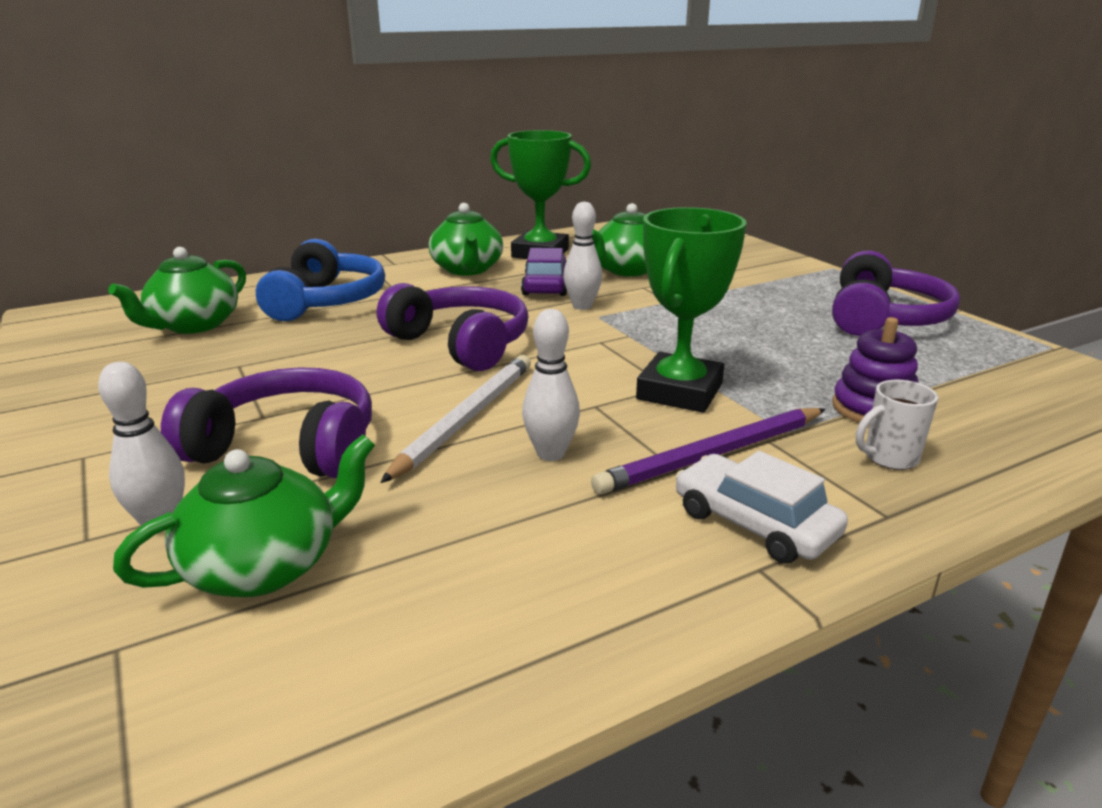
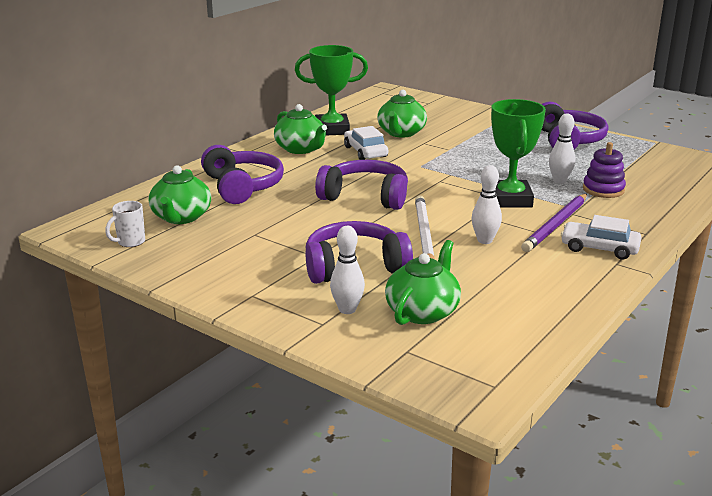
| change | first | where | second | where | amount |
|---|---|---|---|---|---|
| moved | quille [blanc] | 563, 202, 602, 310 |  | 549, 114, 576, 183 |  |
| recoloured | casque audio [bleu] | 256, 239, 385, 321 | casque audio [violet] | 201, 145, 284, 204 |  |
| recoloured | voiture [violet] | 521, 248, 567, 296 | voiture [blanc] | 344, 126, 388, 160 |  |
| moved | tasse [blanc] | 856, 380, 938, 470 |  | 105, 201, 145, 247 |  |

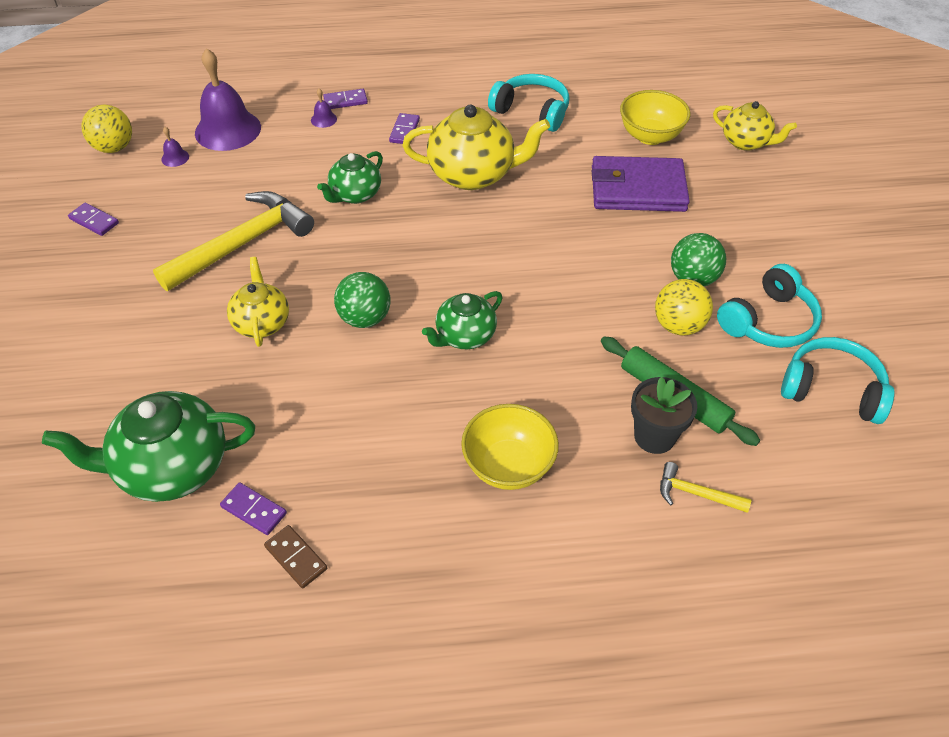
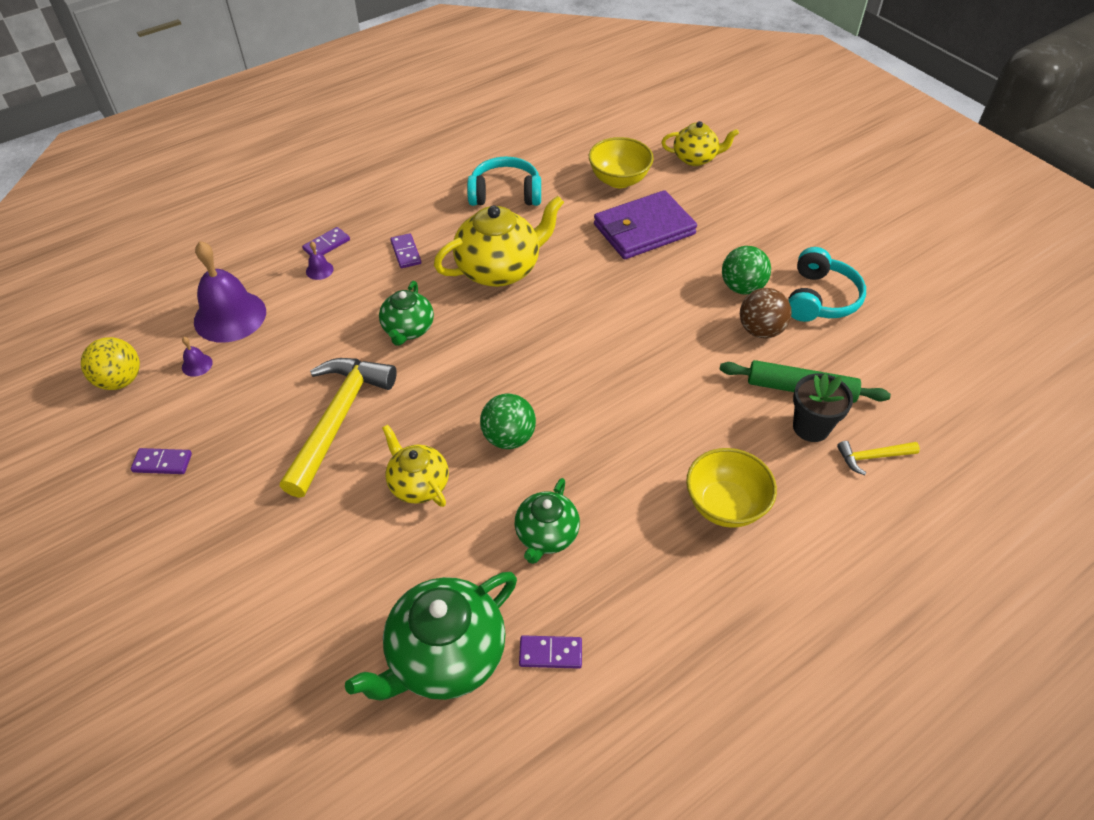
| change | first | where | second | where | amount |
|---|---|---|---|---|---|
| recoloured | balle [jaune] | 655, 279, 713, 335 | balle [marron] | 740, 288, 792, 338 |  |
| moved | théière [vert] | 422, 291, 502, 349 |  | 515, 478, 580, 564 |  |
| removed | casque audio [turquoise] | 781, 337, 895, 424 |  |  |  |
| removed | domino [marron] | 264, 525, 327, 588 |  |  |  |

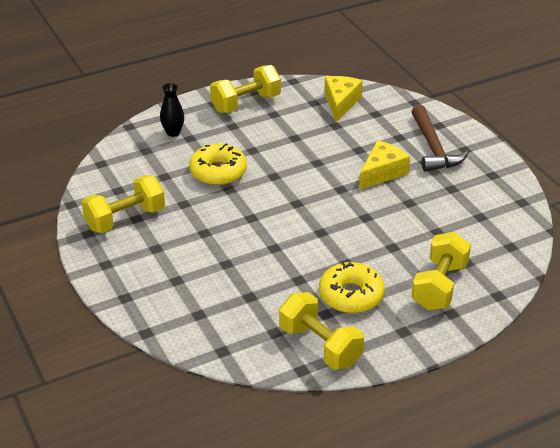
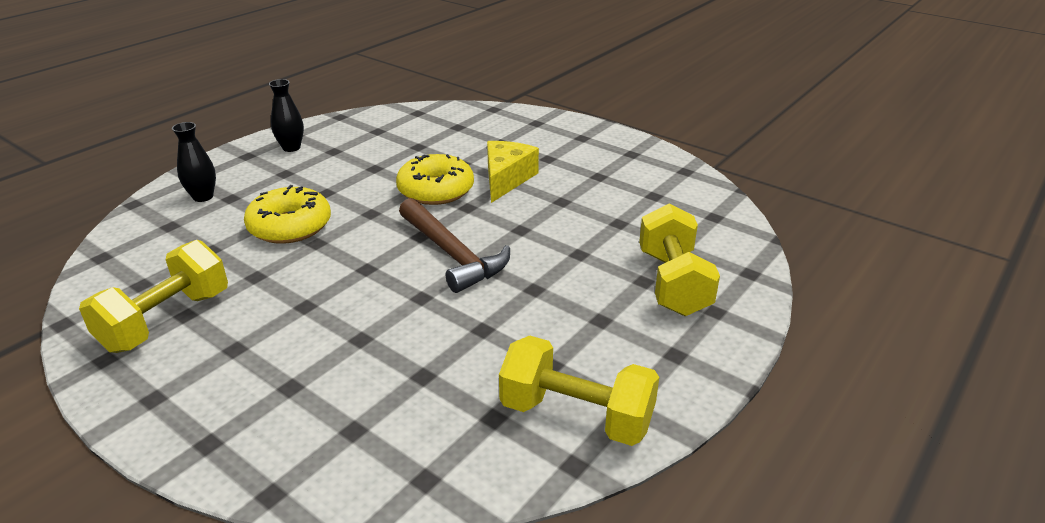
| change | first | where | second | where | amount |
|---|---|---|---|---|---|
| replaced | haltère [jaune] | 210, 65, 281, 113 | vase [noir] | 269, 79, 304, 152 |  |
| removed | fromage [jaune] | 324, 76, 363, 122 |  |  |  |
| moved | marteau [marron] | 411, 105, 469, 172 |  | 399, 198, 510, 293 |  |
| moved | beignet [jaune] | 319, 262, 385, 313 |  | 396, 154, 474, 205 |  |

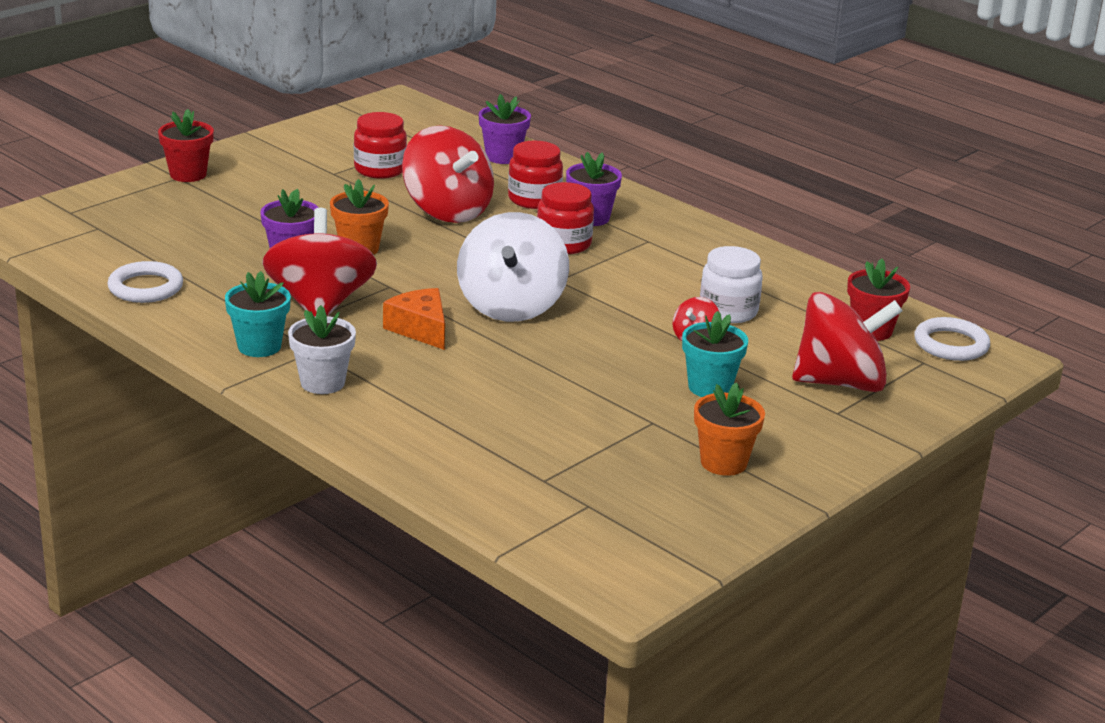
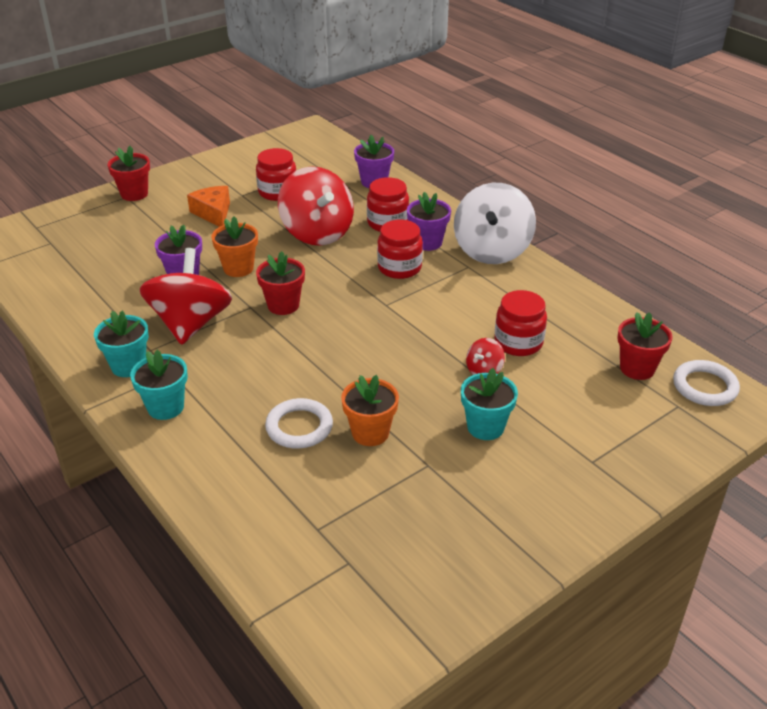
| change | first | where | second | where | amount |
|---|---|---|---|---|---|
| moved | toupie [blanc] | 457, 212, 569, 322 |  | 454, 183, 536, 264 |  |
| recoloured | bocal [blanc] | 700, 246, 762, 323 | bocal [rouge] | 494, 290, 547, 356 |  |
| moved | anneau [blanc] | 107, 261, 183, 303 |  | 265, 398, 333, 449 |  |
| moved | fromage [orange] | 383, 288, 445, 350 |  | 187, 186, 230, 227 |  |
| removed | toupie [rouge] | 792, 292, 903, 392 |  |  |  |
| recoloured | pot de fleurs [blanc] | 288, 305, 356, 394 | pot de fleurs [turquoise] | 130, 350, 188, 420 |  |
| moved | pot de fleurs [orange] | 694, 382, 765, 476 |  | 341, 375, 399, 446 |  |
| added |  |  | pot de fleurs [rouge] | 256, 251, 305, 315 |  |

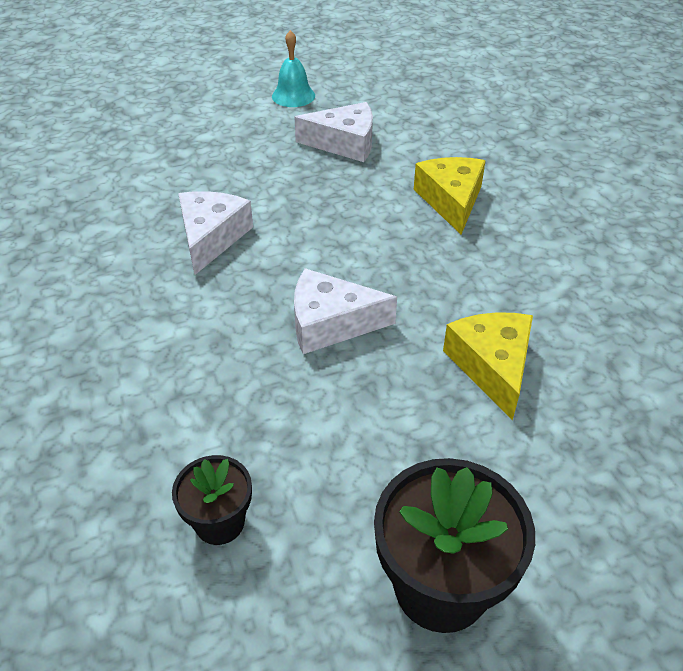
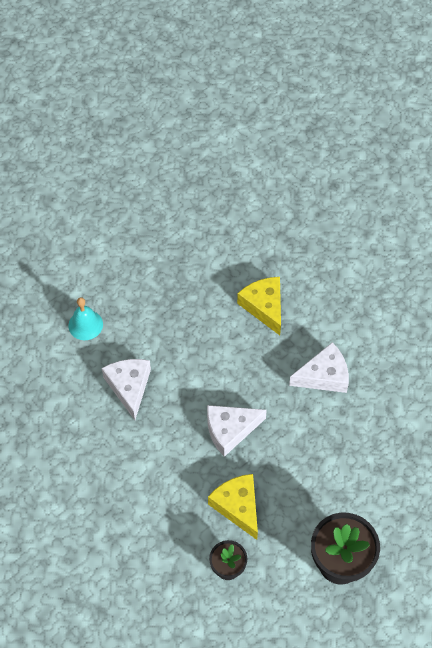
| change | first | where | second | where | amount |
|---|---|---|---|---|---|
| moved | cloche [turquoise] | 272, 30, 315, 107 |  | 68, 297, 103, 340 |  |
| moved | fromage [blanc] | 294, 102, 373, 162 |  | 289, 342, 349, 393 |  |
| moved | fromage [jaune] | 443, 312, 533, 421 |  | 208, 474, 258, 540 |  |

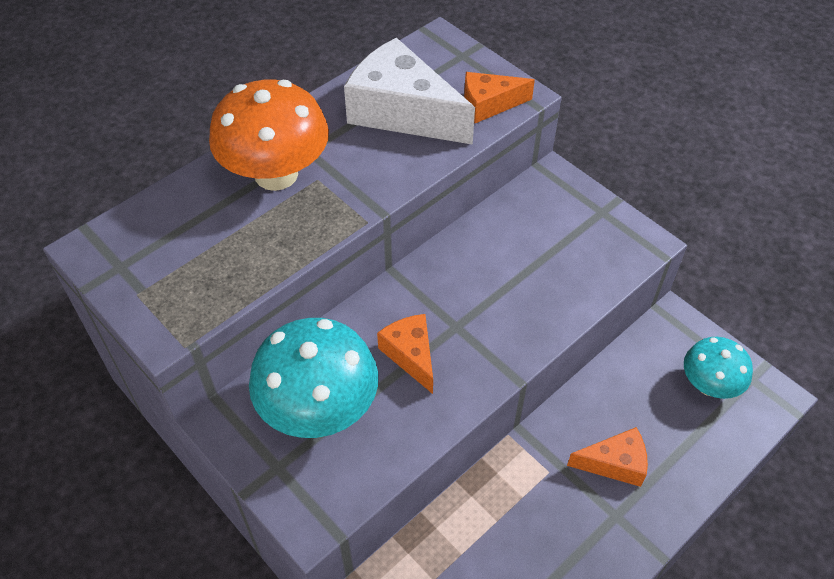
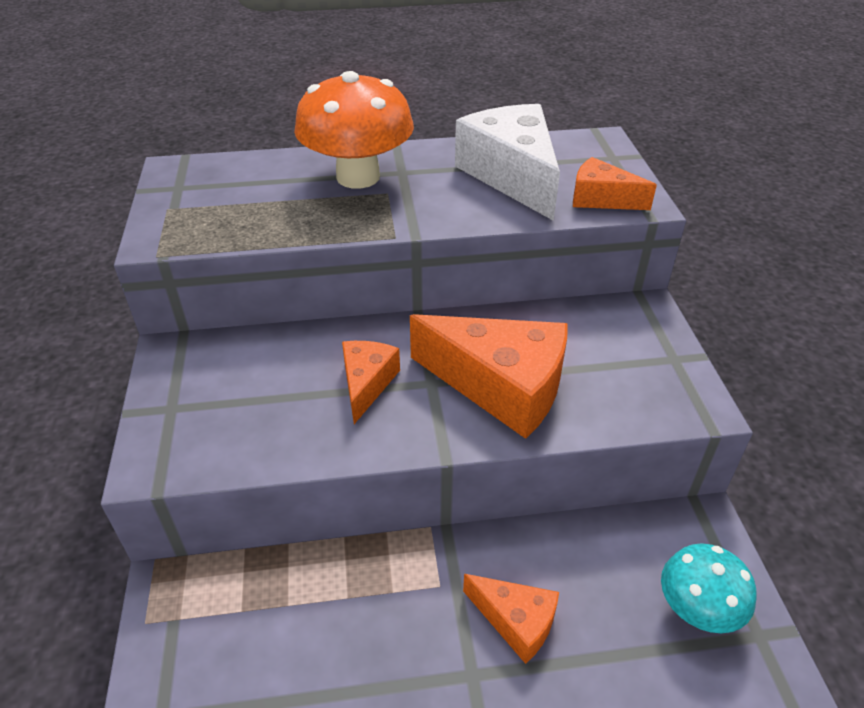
| change | first | where | second | where | amount |
|---|---|---|---|---|---|
| removed | champignon [turquoise] | 249, 318, 378, 438 |  |  |  |
| added |  |  | fromage [orange] | 410, 314, 568, 439 |  |

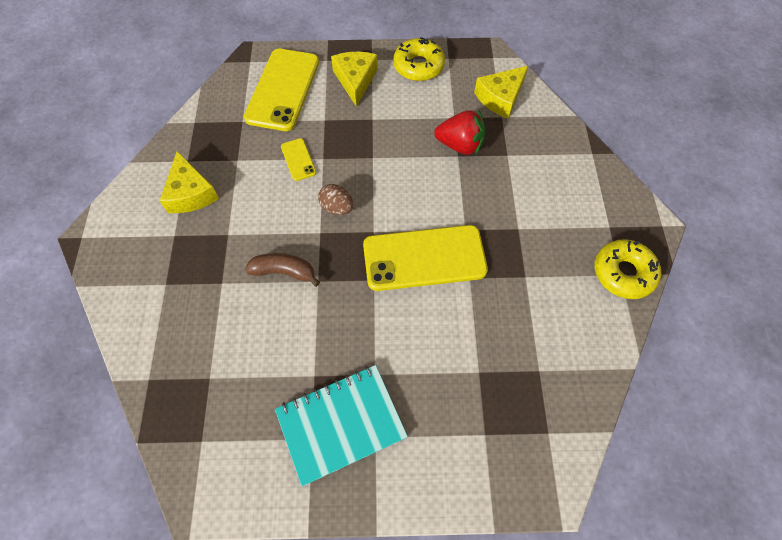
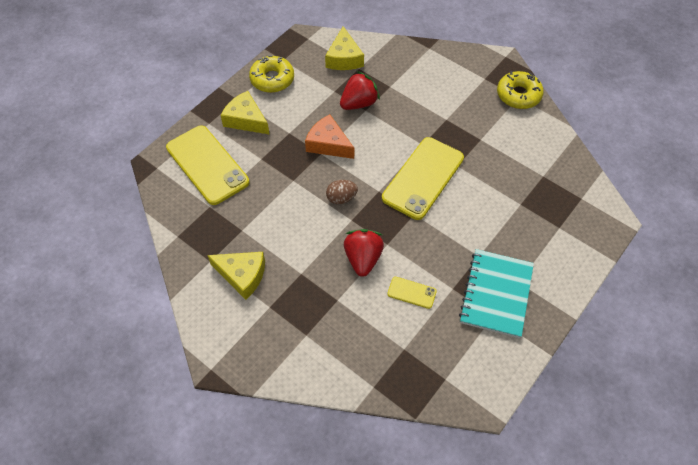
| change | first | where | second | where | amount |
|---|---|---|---|---|---|
| moved | téléphone [jaune] | 281, 138, 316, 181 |  | 387, 277, 437, 309 |  |
| replaced | banane [marron] | 245, 253, 320, 287 | fraise [rouge] | 344, 229, 384, 277 |  |
| added |  |  | fromage [orange] | 305, 114, 354, 159 |  |

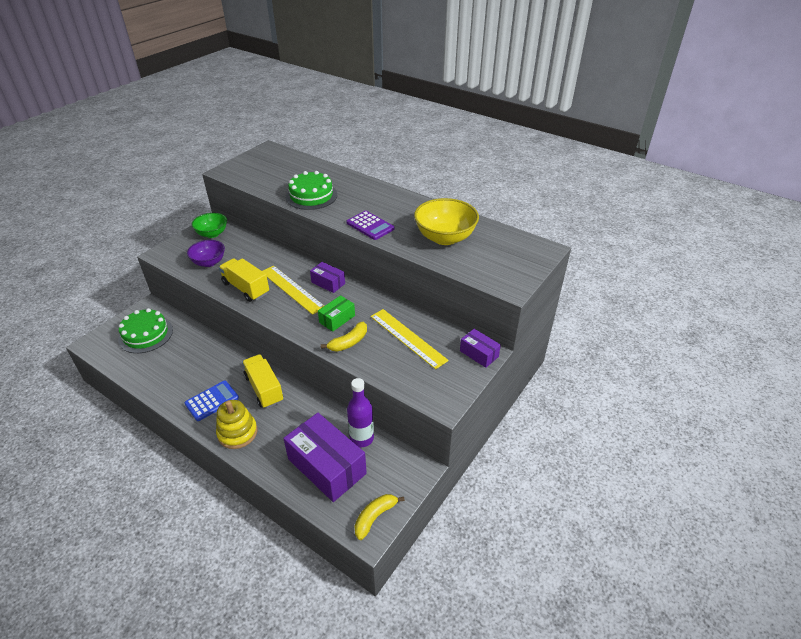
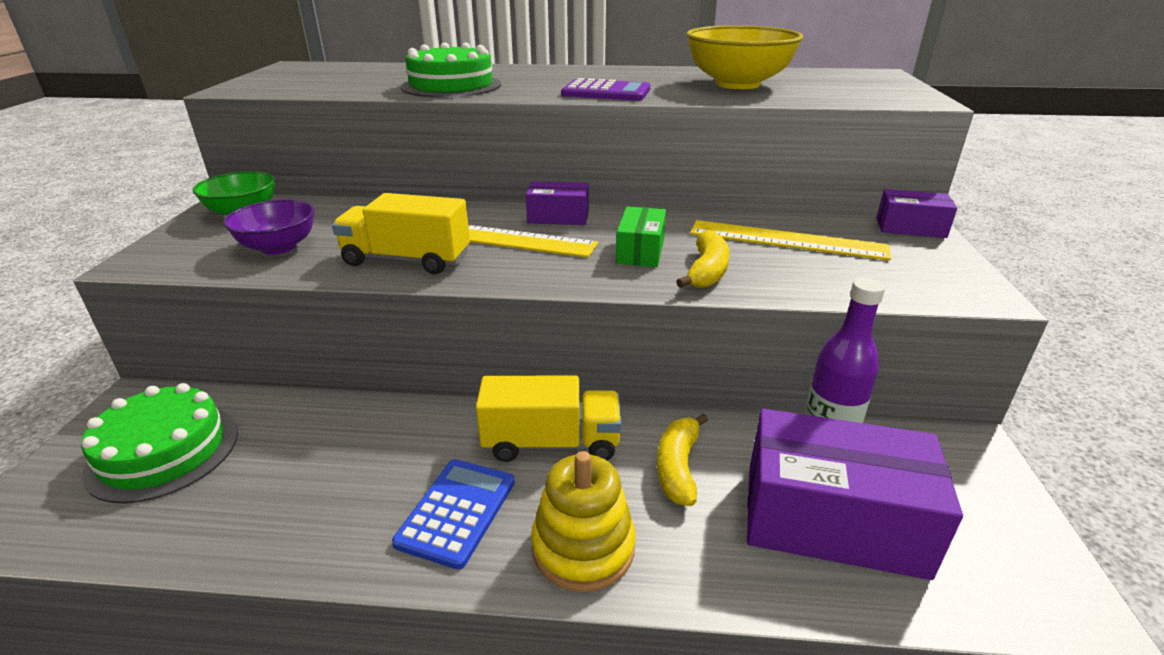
| change | first | where | second | where | amount |
|---|---|---|---|---|---|
| turned | camion [jaune] | 242, 354, 283, 408 |  | 476, 375, 621, 462 | 150 degrees clockwise |
| moved | banane [jaune] | 354, 494, 405, 540 |  | 657, 414, 708, 506 |  |

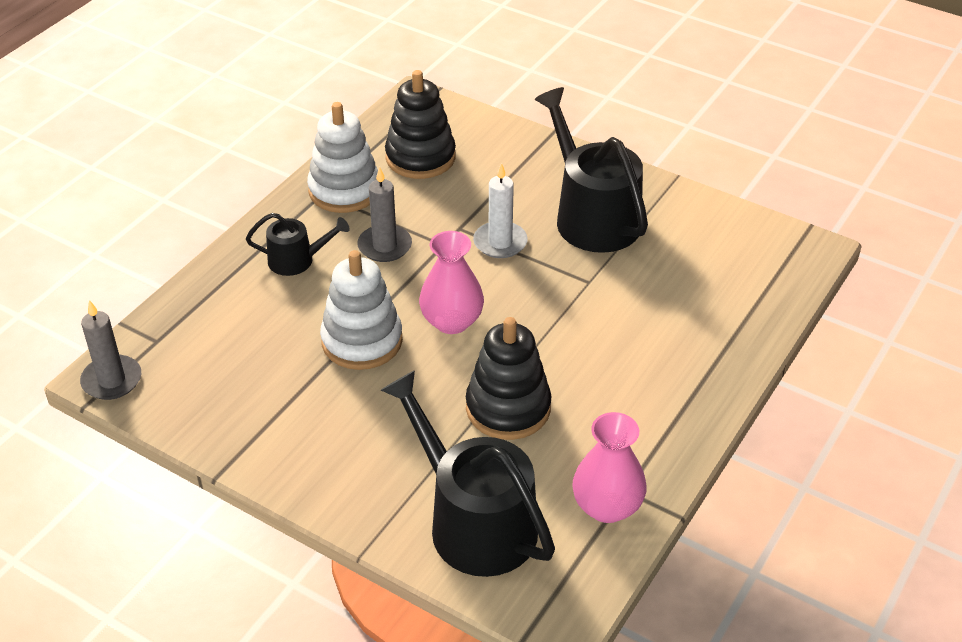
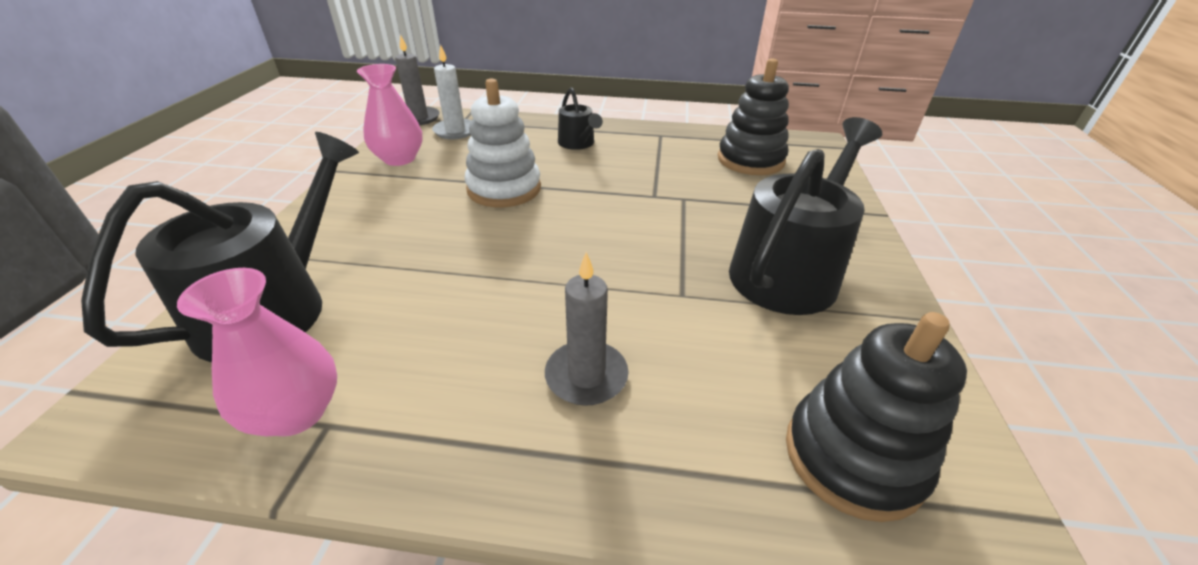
| change | first | where | second | where | amount |
|---|---|---|---|---|---|
| removed | jouet à empiler [blanc] | 307, 102, 378, 213 |  |  |  |
| moved | bougie [blanc] | 473, 163, 528, 258 |  | 432, 45, 472, 139 |  |
| moved | bougie [gris] | 357, 167, 412, 262 |  | 545, 252, 629, 406 |  |
| moved | vase [rose] | 419, 231, 484, 334 |  | 357, 64, 422, 166 |  |
| moved | jouet à empiler [noir] | 466, 317, 551, 440 |  | 786, 312, 967, 522 |  |

